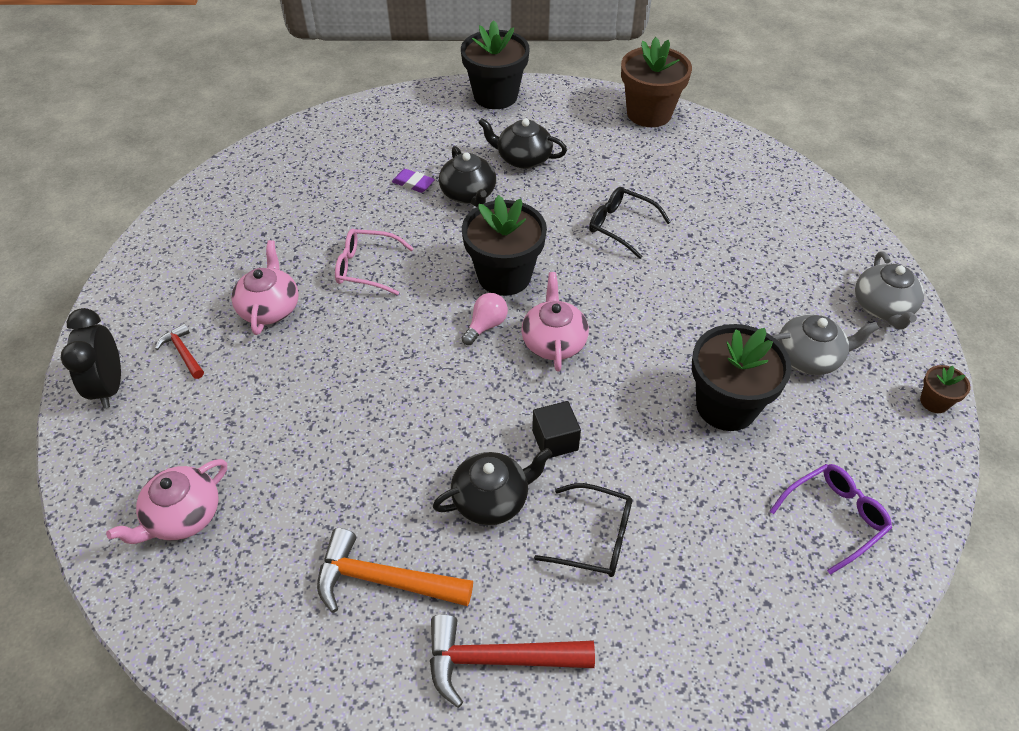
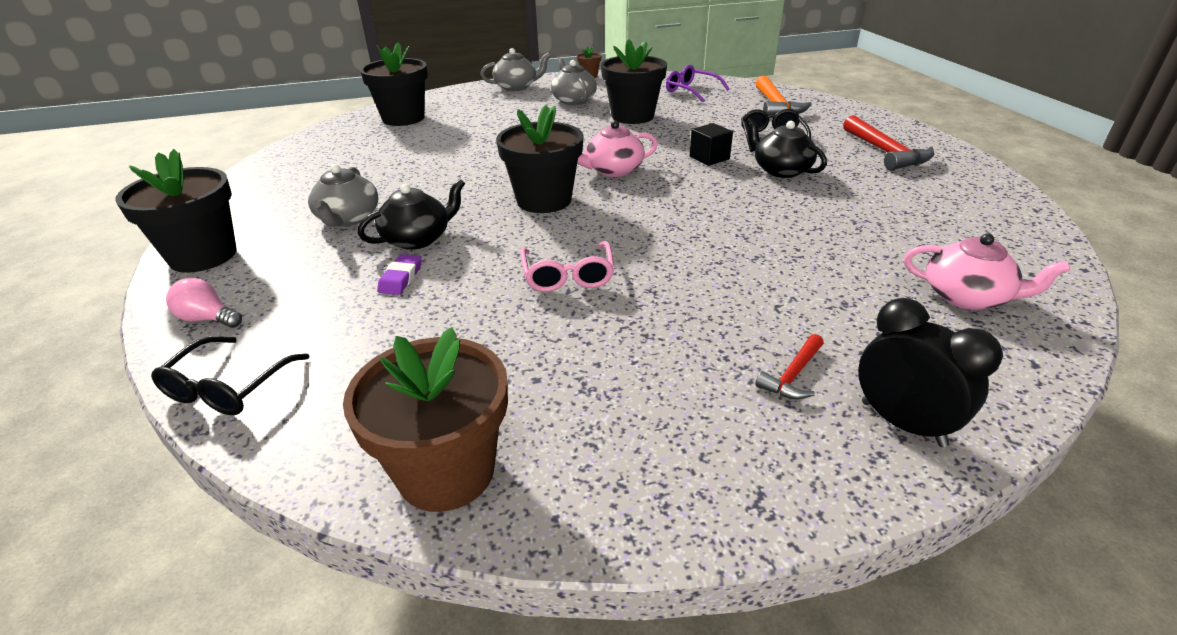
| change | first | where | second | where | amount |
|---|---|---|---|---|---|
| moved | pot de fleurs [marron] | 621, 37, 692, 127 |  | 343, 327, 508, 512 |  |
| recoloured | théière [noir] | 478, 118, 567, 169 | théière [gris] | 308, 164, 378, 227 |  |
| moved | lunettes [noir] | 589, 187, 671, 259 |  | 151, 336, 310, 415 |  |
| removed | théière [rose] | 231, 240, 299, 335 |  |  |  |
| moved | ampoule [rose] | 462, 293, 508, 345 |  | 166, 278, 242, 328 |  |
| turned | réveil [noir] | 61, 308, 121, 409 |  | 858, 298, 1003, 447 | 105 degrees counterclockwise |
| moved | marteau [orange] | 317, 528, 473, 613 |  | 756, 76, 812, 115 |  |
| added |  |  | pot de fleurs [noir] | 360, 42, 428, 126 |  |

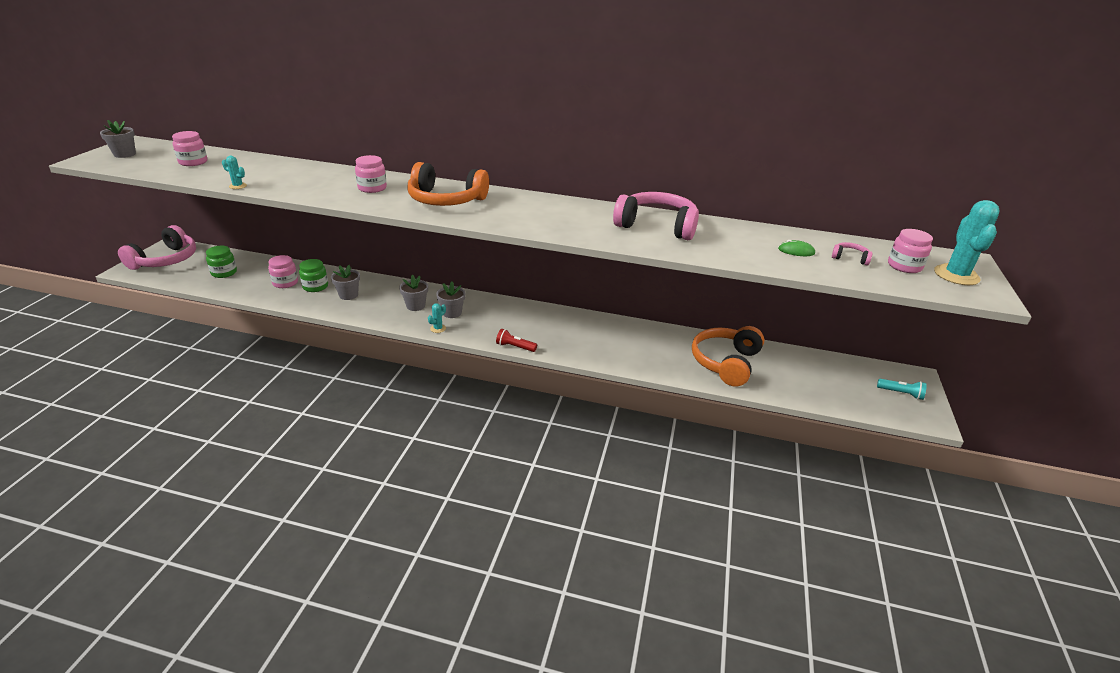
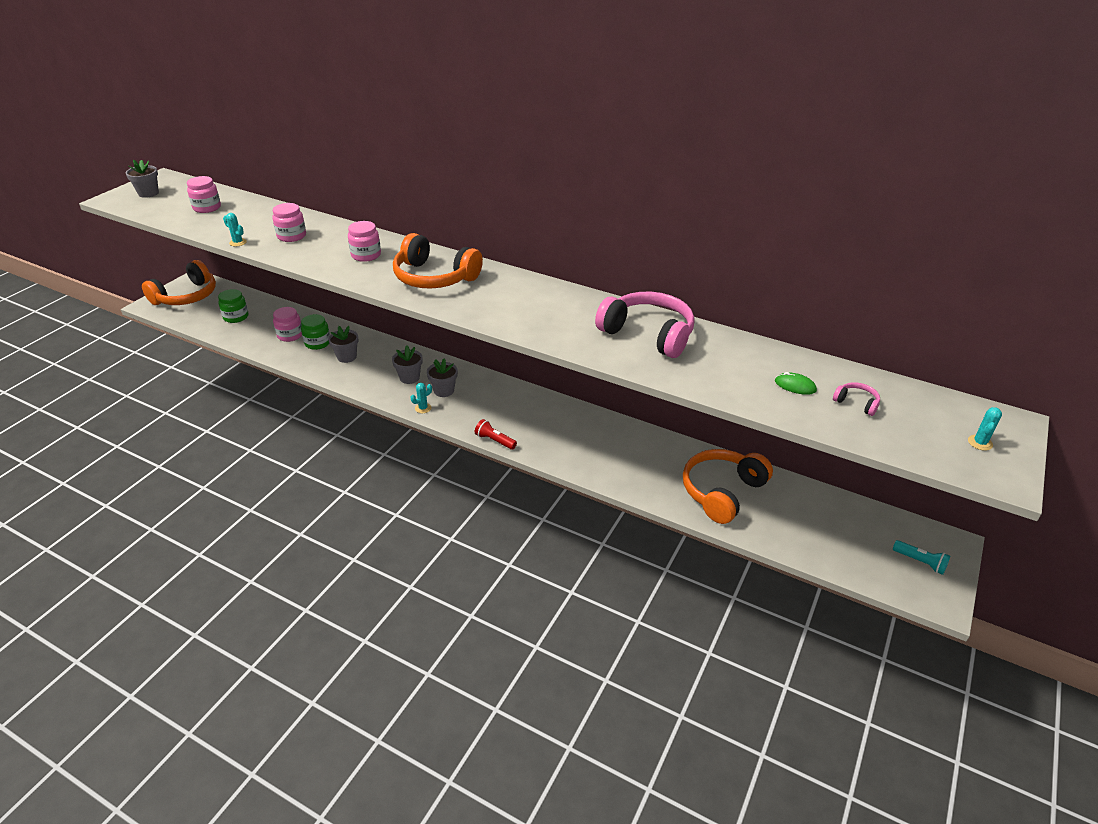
| change | first | where | second | where | amount |
|---|---|---|---|---|---|
| resized | cactus [turquoise] | 934, 200, 1000, 285 |  | 968, 407, 1002, 451 | x0.46 |
| recoloured | casque audio [rose] | 118, 225, 196, 270 | casque audio [orange] | 142, 260, 216, 305 |  |
| moved | bocal [rose] | 888, 229, 933, 273 |  | 273, 203, 306, 242 |  |

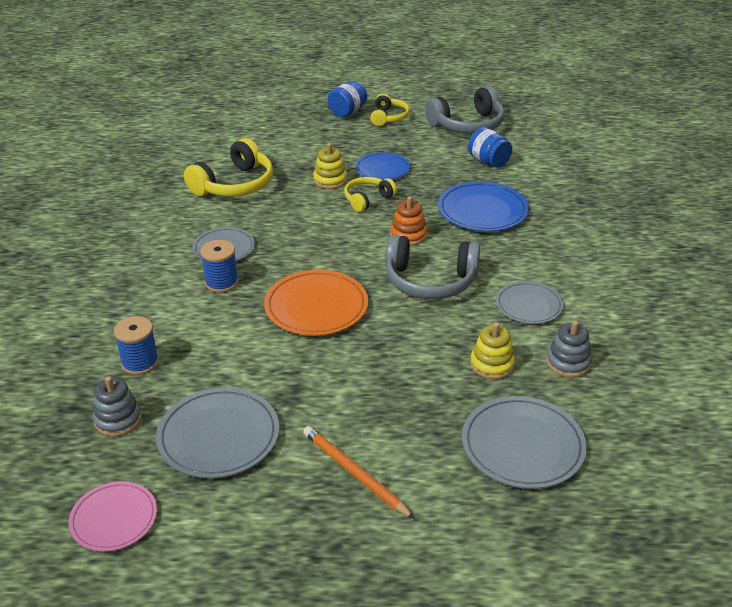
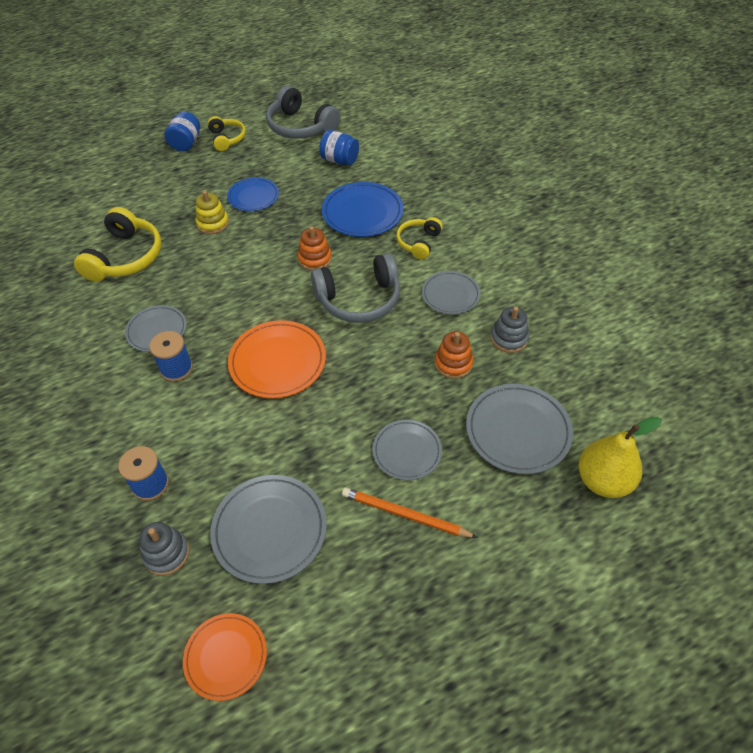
| change | first | where | second | where | amount |
|---|---|---|---|---|---|
| turned | casque audio [gris] | 425, 86, 505, 134 |  | 266, 86, 340, 139 | 90 degrees clockwise |
| moved | casque audio [jaune] | 344, 177, 397, 212 |  | 396, 217, 443, 259 |  |
| recoloured | jouet à empiler [jaune] | 470, 322, 515, 379 | jouet à empiler [orange] | 434, 331, 473, 379 |  |
| recoloured | assiette [rose] | 68, 481, 157, 552 | assiette [orange] | 183, 613, 267, 701 |  |
| added |  |  | poire [jaune] | 578, 417, 662, 498 |  |
| added |  |  | assiette [gris] | 373, 420, 442, 480 |  |

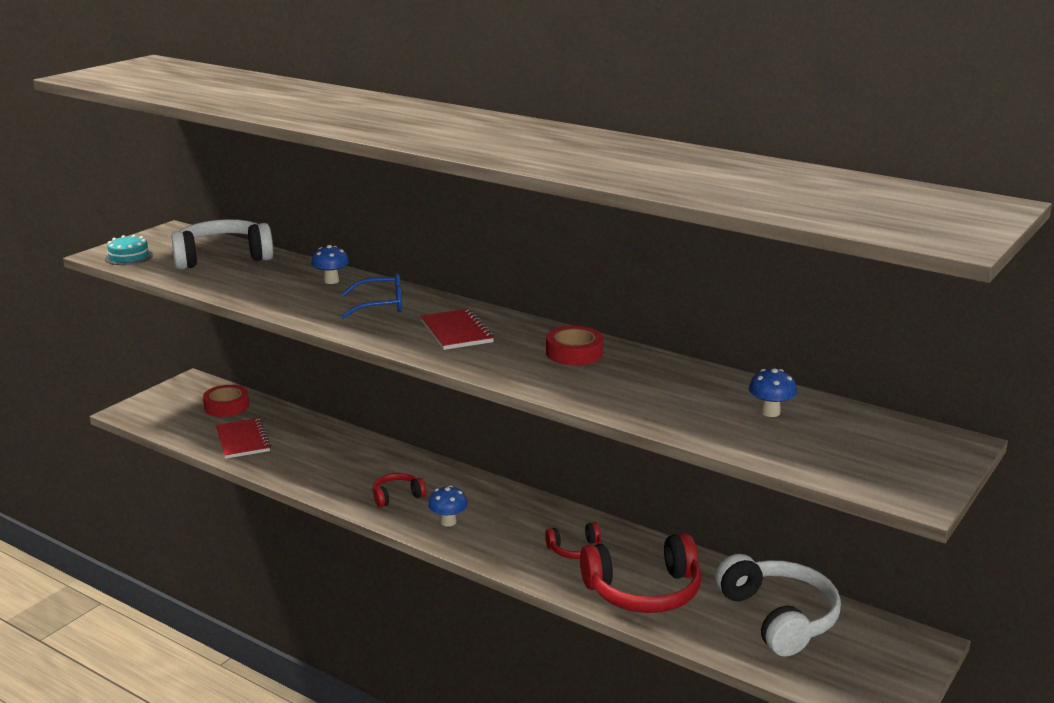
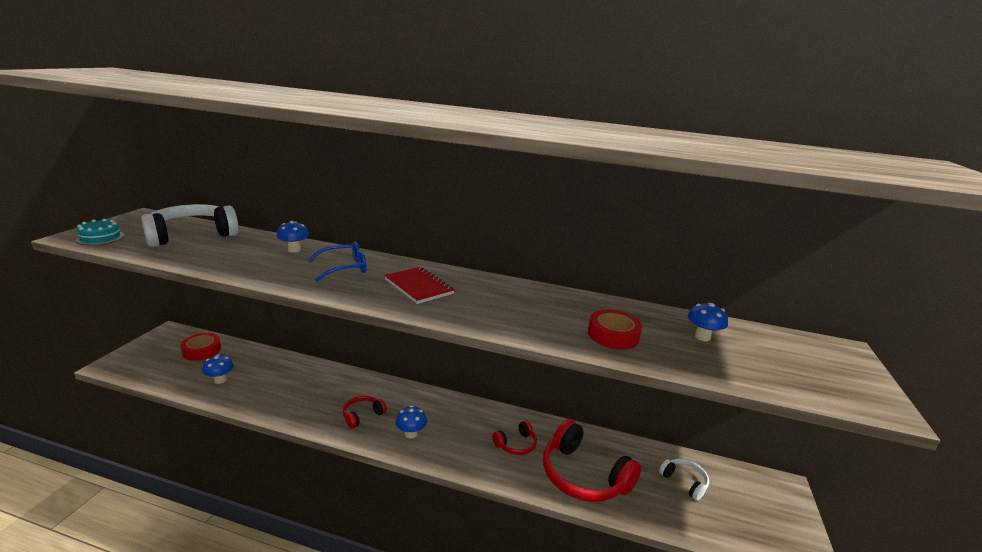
| change | first | where | second | where | amount |
|---|---|---|---|---|---|
| moved | ruban adhésif [rouge] | 546, 326, 603, 365 |  | 588, 310, 642, 350 |  |
| replaced | carnet [rouge] | 215, 418, 271, 459 | champignon [bleu] | 202, 354, 234, 384 |  |
| turned | casque audio [rouge] | 580, 533, 701, 613 |  | 543, 419, 641, 502 | 75 degrees clockwise |
| resized | casque audio [blanc] | 715, 554, 841, 657 |  | 659, 458, 709, 501 | x0.50 |

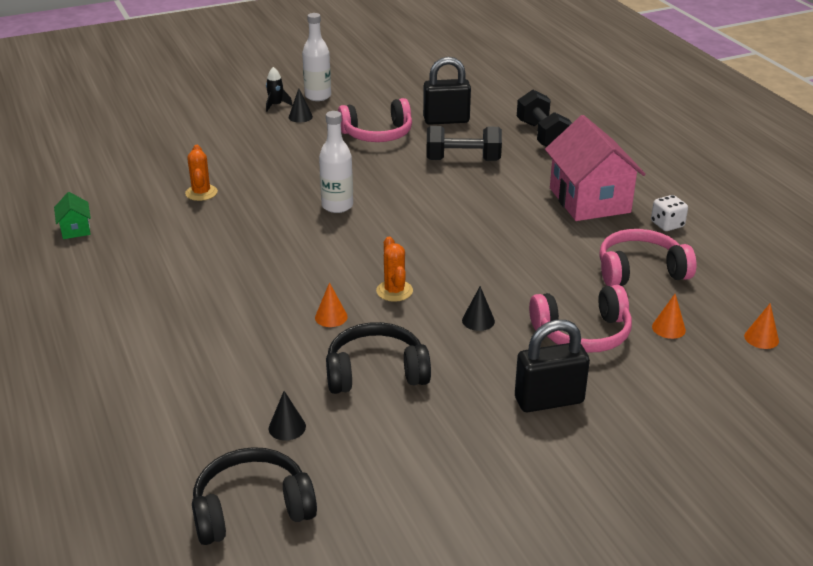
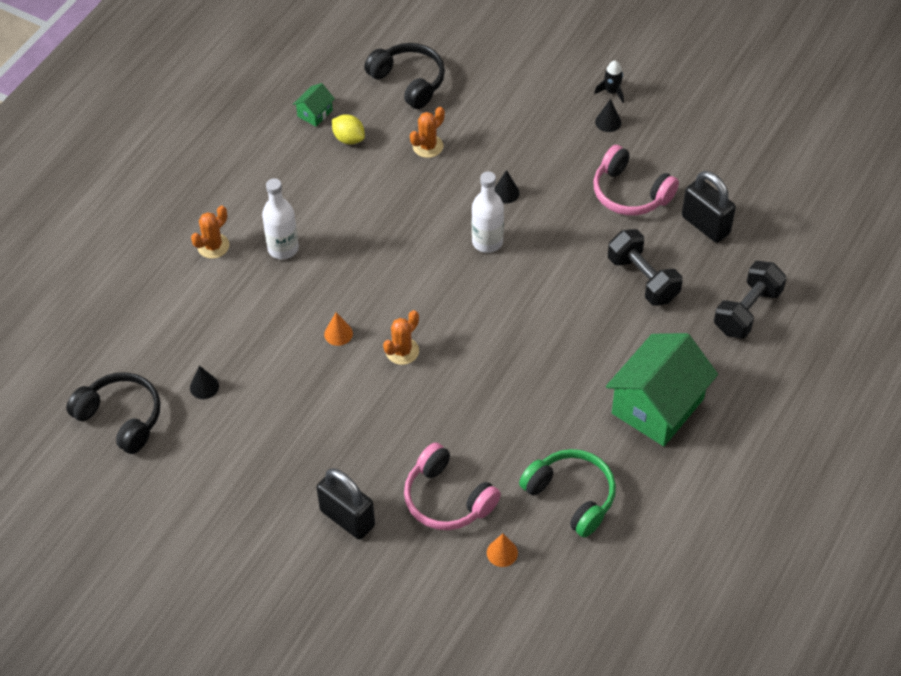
| change | first | where | second | where | amount |
|---|---|---|---|---|---|
| moved | bouteille [blanc] | 302, 13, 331, 101 |  | 262, 178, 299, 259 |  |
| recoloured | maison [rose] | 545, 115, 646, 221 | maison [vert] | 606, 333, 718, 446 |  |
| removed | dé [blanc] | 651, 195, 688, 231 |  |  |  |
| recoloured | casque audio [rose] | 599, 229, 696, 286 | casque audio [vert] | 519, 449, 616, 537 |  |
| moved | cône [noir] | 462, 286, 495, 331 |  | 495, 170, 520, 204 |  |
| removed | cône [orange] | 744, 303, 779, 349 |  |  |  |
| moved | casque audio [noir] | 326, 322, 431, 394 |  | 364, 43, 445, 109 |  |
| added |  |  | citron [jaune] | 332, 114, 365, 144 |  |
| added |  |  | cactus [orange] | 191, 206, 229, 259 |  |

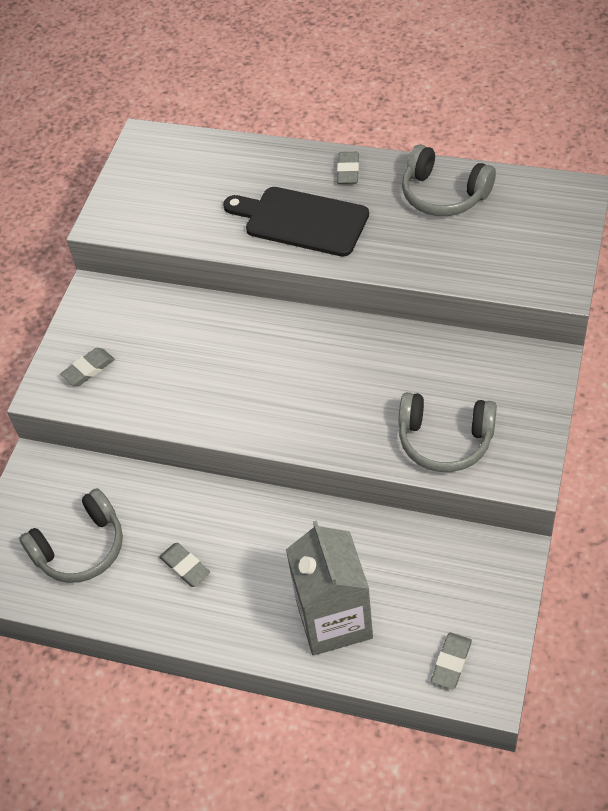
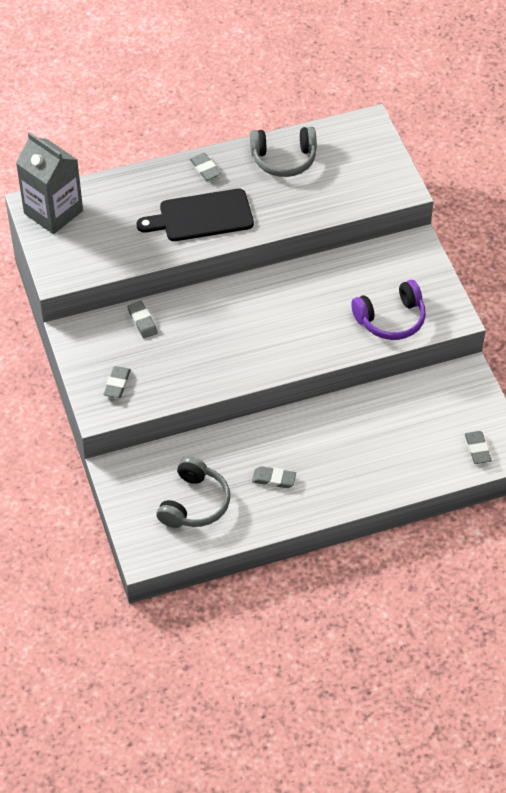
| change | first | where | second | where | amount |
|---|---|---|---|---|---|
| recoloured | casque audio [gris] | 398, 392, 497, 472 | casque audio [violet] | 351, 280, 426, 340 |  |
| moved | brique de lait [gris] | 286, 520, 373, 656 |  | 16, 132, 83, 234 |  |
| added |  |  | gomme [gris] | 127, 301, 158, 338 |  |

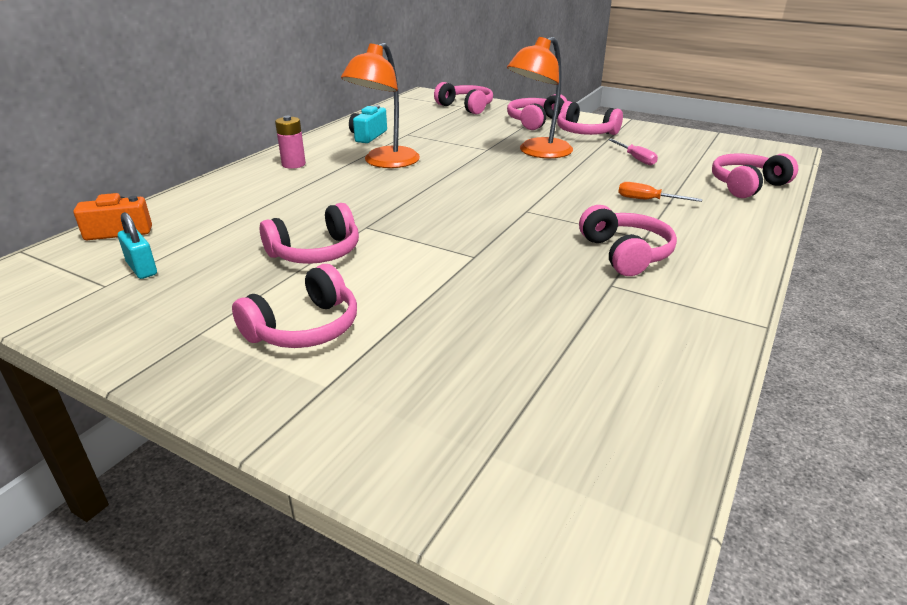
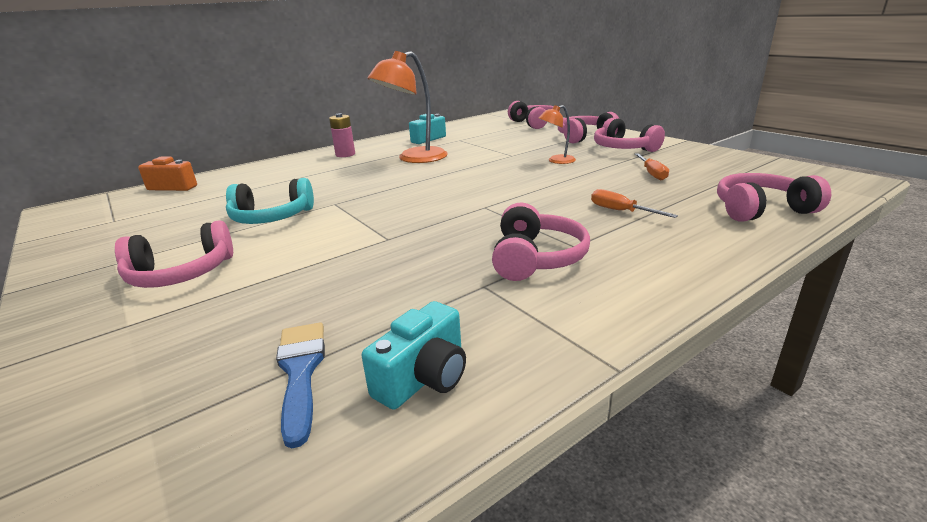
| change | first | where | second | where | amount |
|---|---|---|---|---|---|
| resized | lampe [orange] | 507, 37, 573, 158 |  | 539, 105, 576, 164 | x0.51 |
| recoloured | tournevis [rose] | 608, 139, 658, 165 | tournevis [orange] | 635, 153, 669, 181 |  |
| recoloured | casque audio [rose] | 260, 203, 359, 264 | casque audio [turquoise] | 226, 178, 314, 224 |  |
| removed | cadenas [turquoise] | 118, 212, 157, 279 |  |  |  |
| added |  |  | appareil photo [turquoise] | 362, 301, 466, 410 |  |
| added |  |  | pinceau [bleu] | 276, 322, 325, 449 |  |

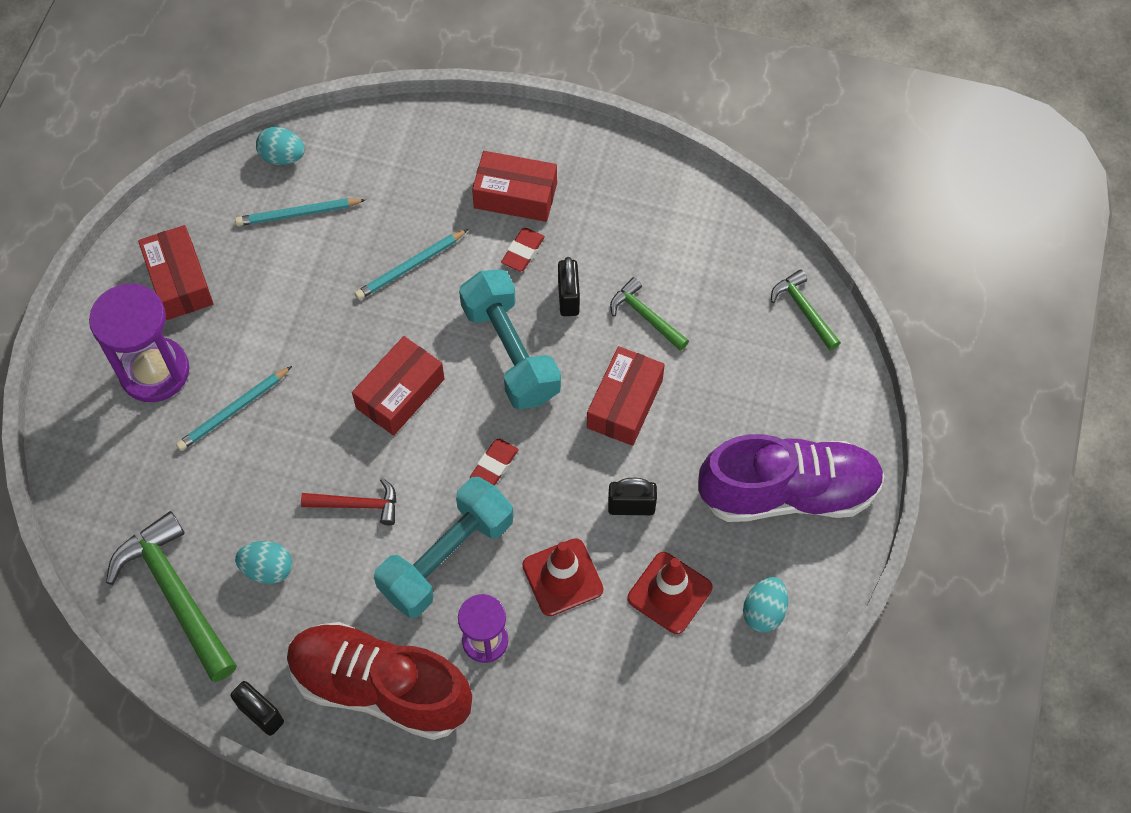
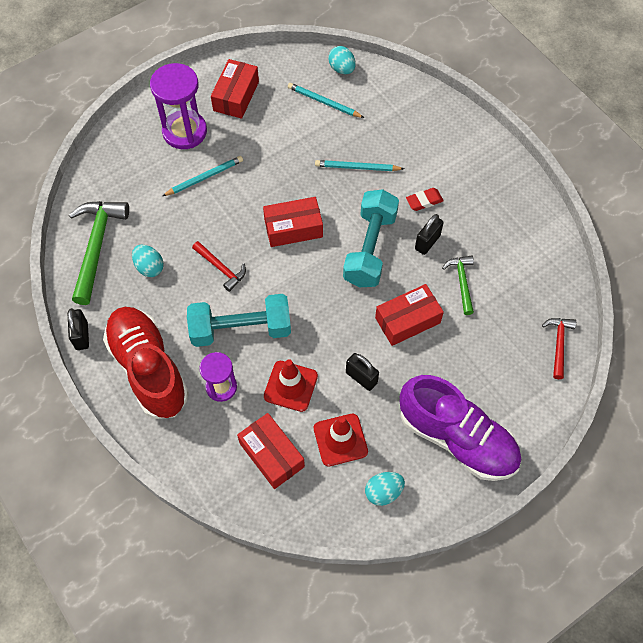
| change | first | where | second | where | amount |
|---|---|---|---|---|---|
| moved | boîte [rouge] | 472, 151, 557, 222 |  | 237, 413, 305, 489 |  |
| recoloured | marteau [vert] | 771, 269, 841, 351 | marteau [rouge] | 542, 318, 576, 379 |  |
| turned | crayon [turquoise] | 176, 366, 292, 451 |  | 162, 156, 243, 196 | 150 degrees clockwise |
| removed | gomme [rouge] | 470, 439, 519, 486 |  |  |  |

